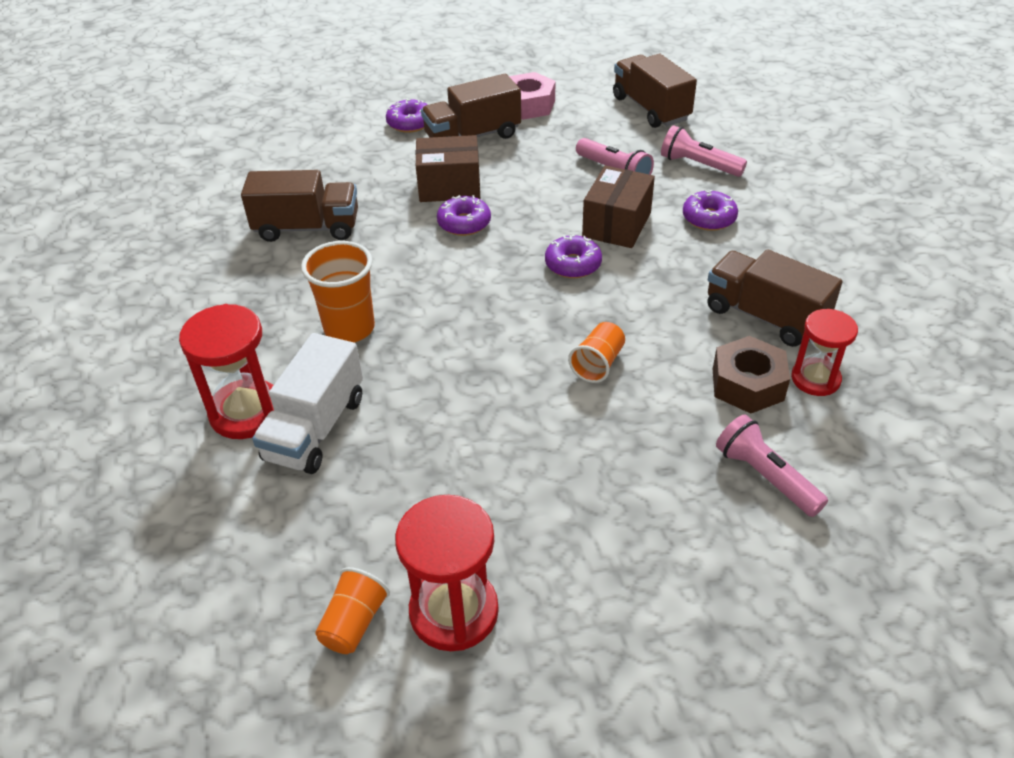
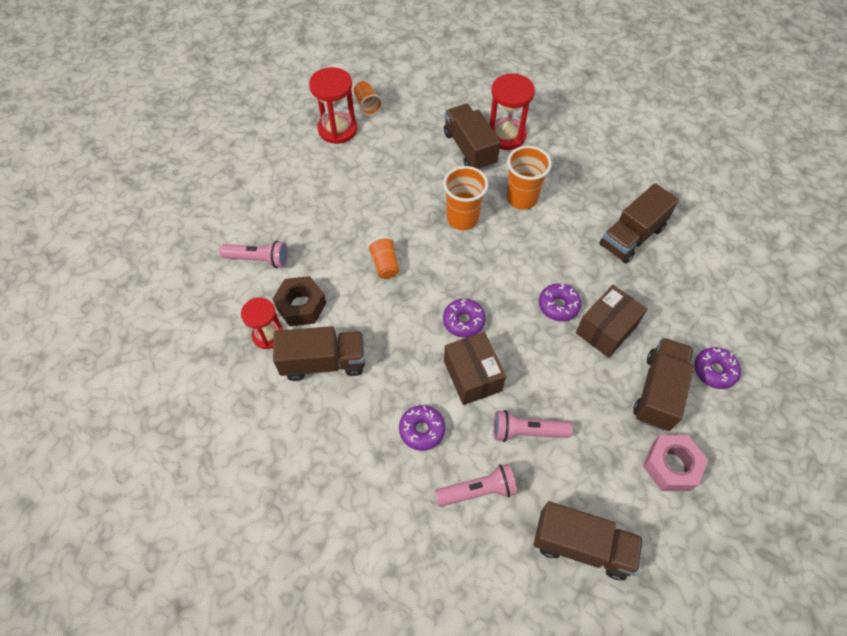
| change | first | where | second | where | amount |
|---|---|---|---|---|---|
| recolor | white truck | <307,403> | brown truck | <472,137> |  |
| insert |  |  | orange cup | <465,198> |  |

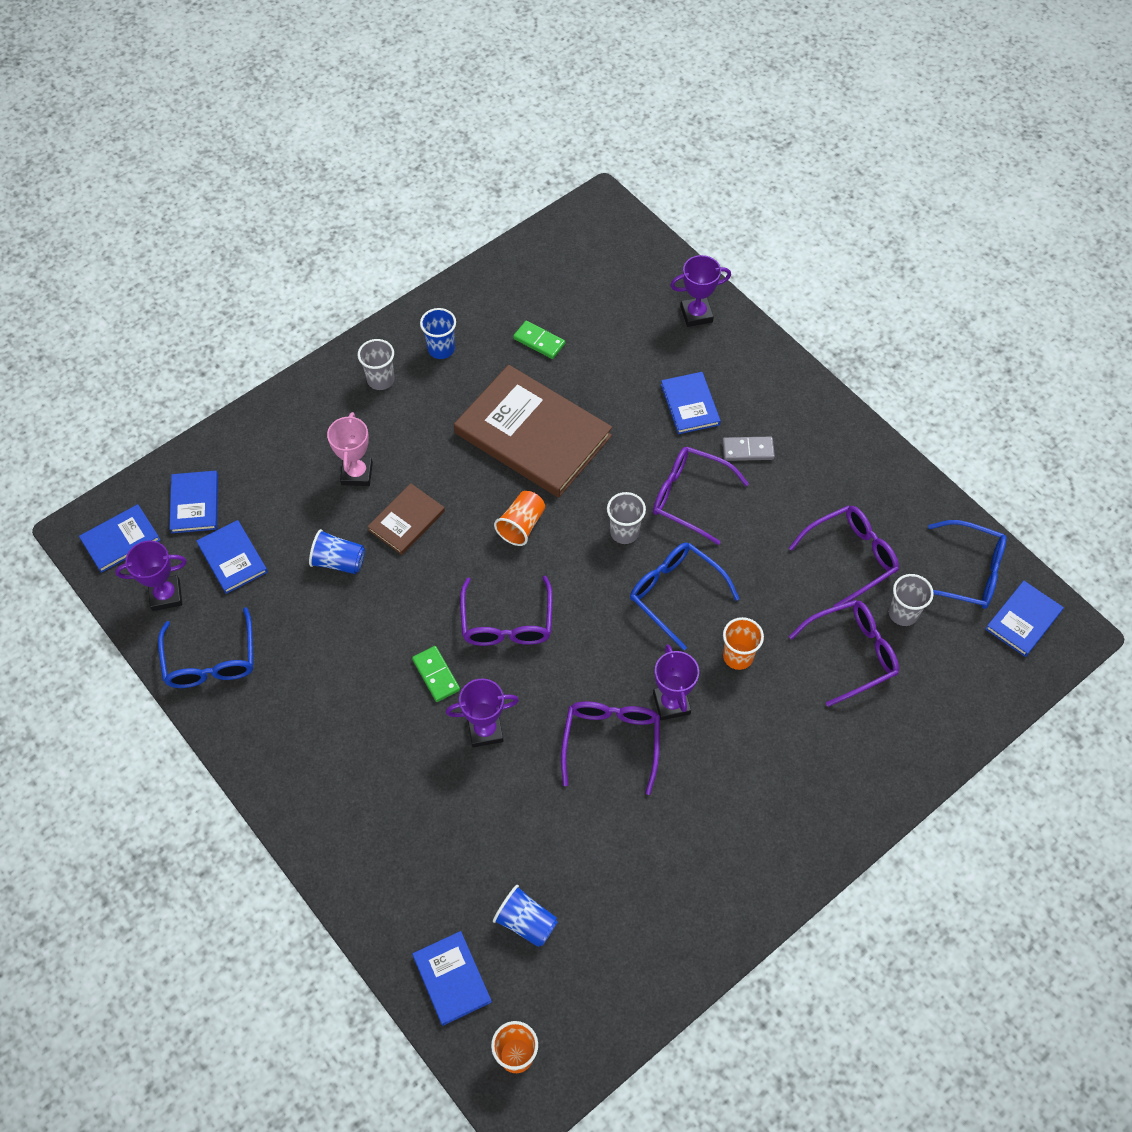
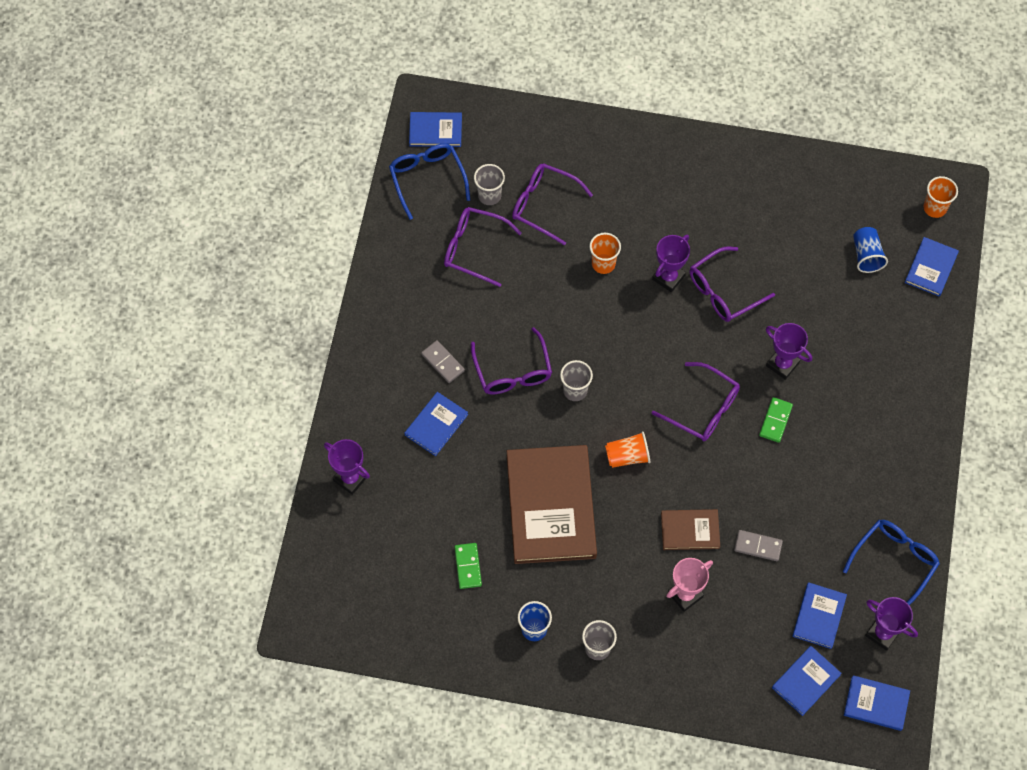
| change | first | where | second | where | amount |
|---|---|---|---|---|---|
| replace | blue cup | <337,551> | grey domino | <758,545> |  |
| delete | blue glasses | <684,597> |  |  |  |
| rotate | purple glasses | <506,611> |  | <696,401> | 75 degrees clockwise |

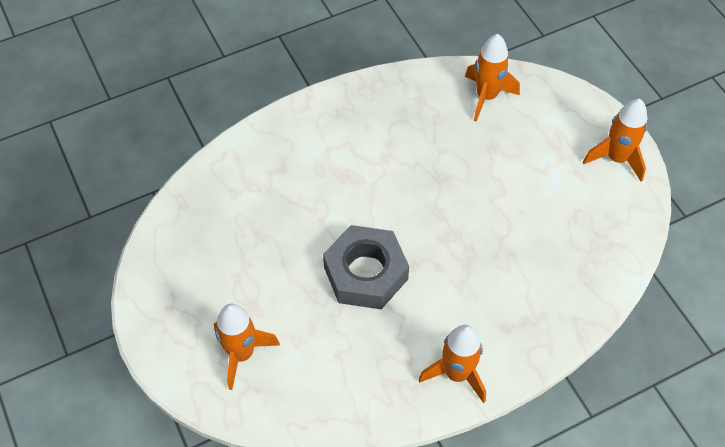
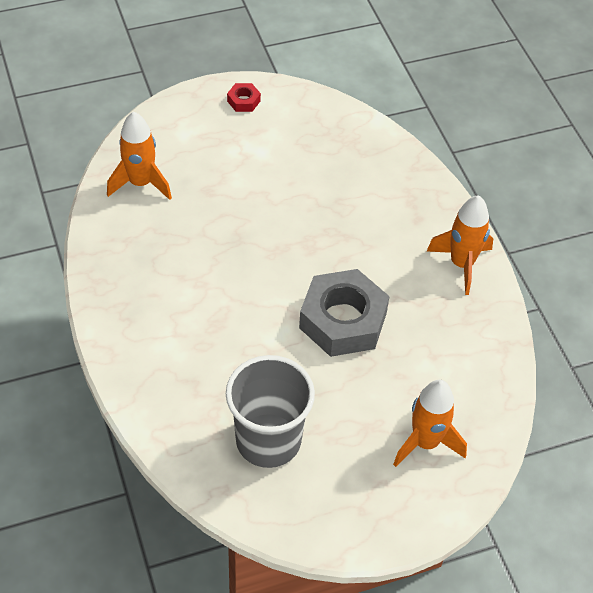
| change | first | where | second | where | amount |
|---|---|---|---|---|---|
| replace | orange rocket | <615,140> | red nut | <244,97> |  |
| insert |  |  | grey cup | <270,411> |  |

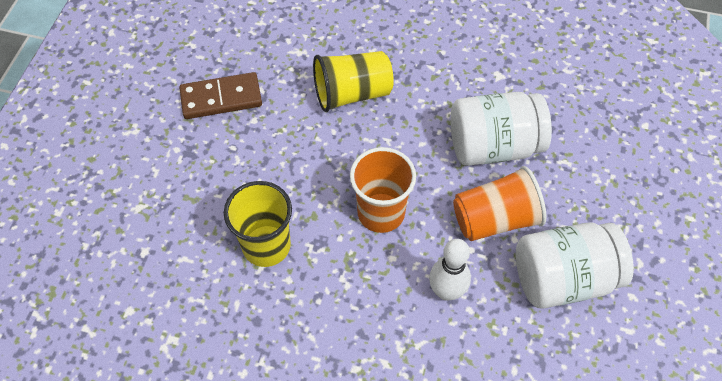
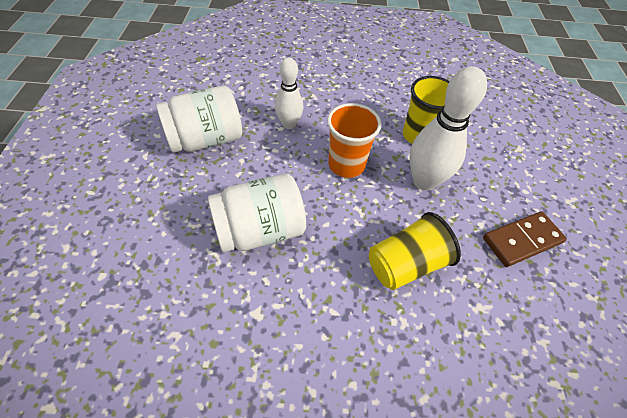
| change | first | where | second | where | amount |
|---|---|---|---|---|---|
| delete | orange cup | <499,203> |  |  |  |
| insert |  |  | white bowling pin | <448,128> |  |

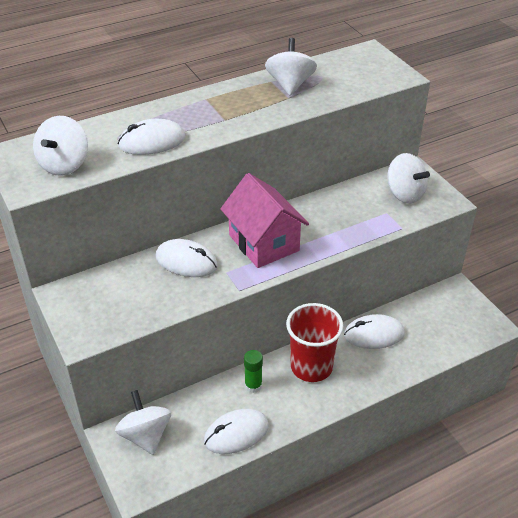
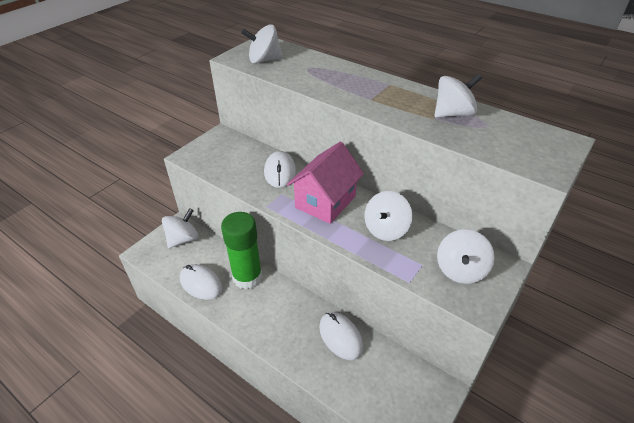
| change | first | where | second | where | amount |
|---|---|---|---|---|---|
| delete | white mouse | <151,137> |  |  |  |
| delete | red cup | <314,342> |  |  |  |
| resize | green glue stick | <253,371> |  | <241,250> | x2.15 |
| insert |  |  | white spinning top | <388,216> |  |

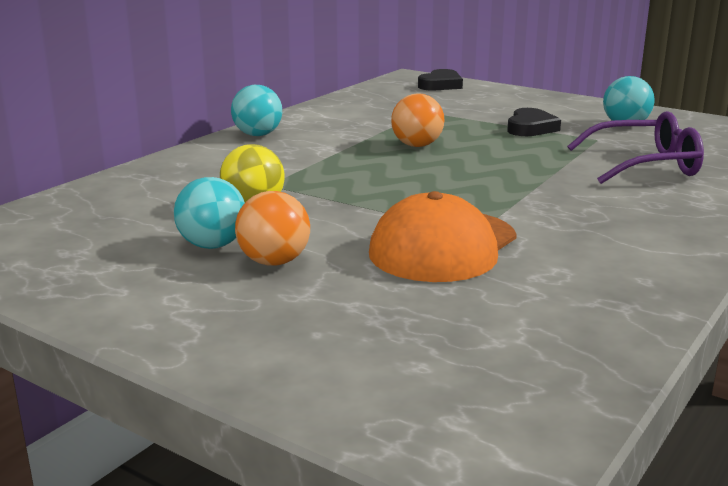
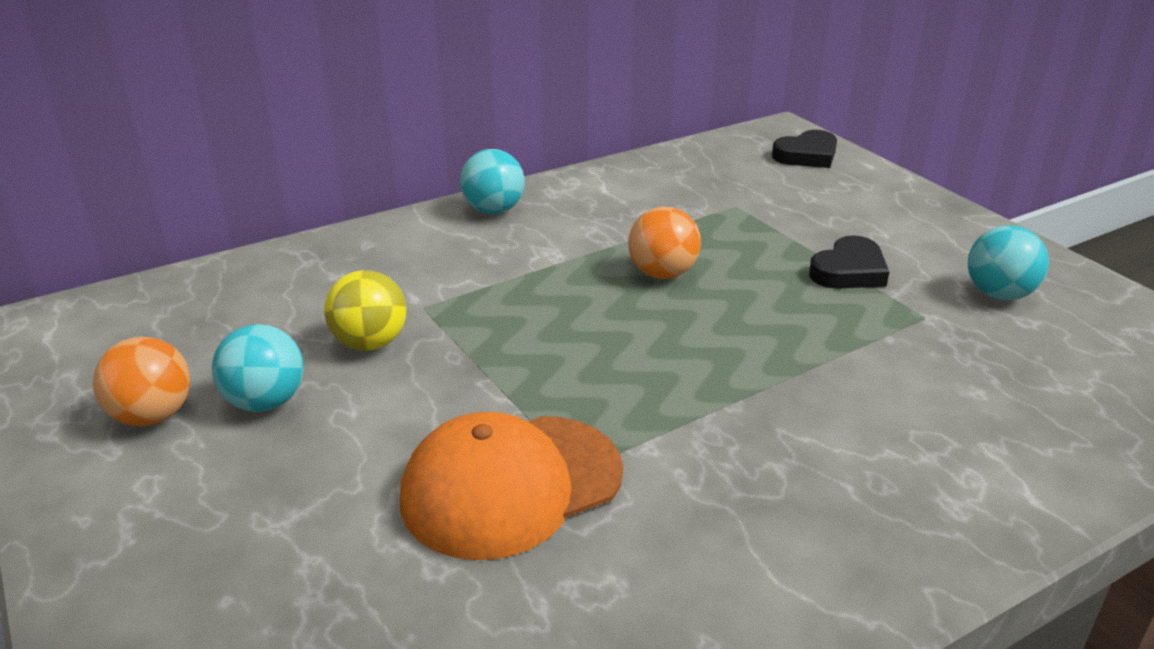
| change | first | where | second | where | amount |
|---|---|---|---|---|---|
| delete | purple glasses | <635,147> |  |  |  |
| move | orange ball | <272,228> |  | <141,381> |  |

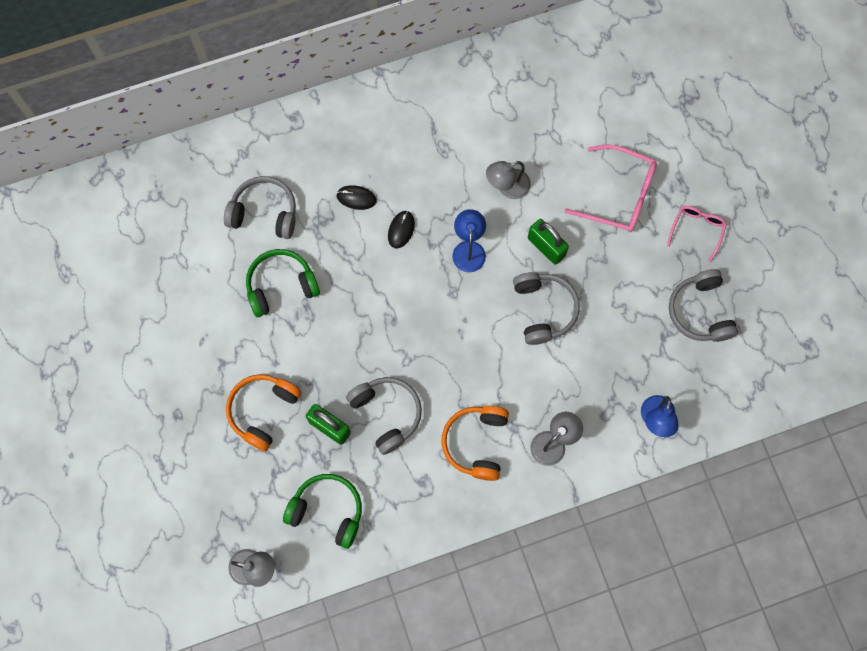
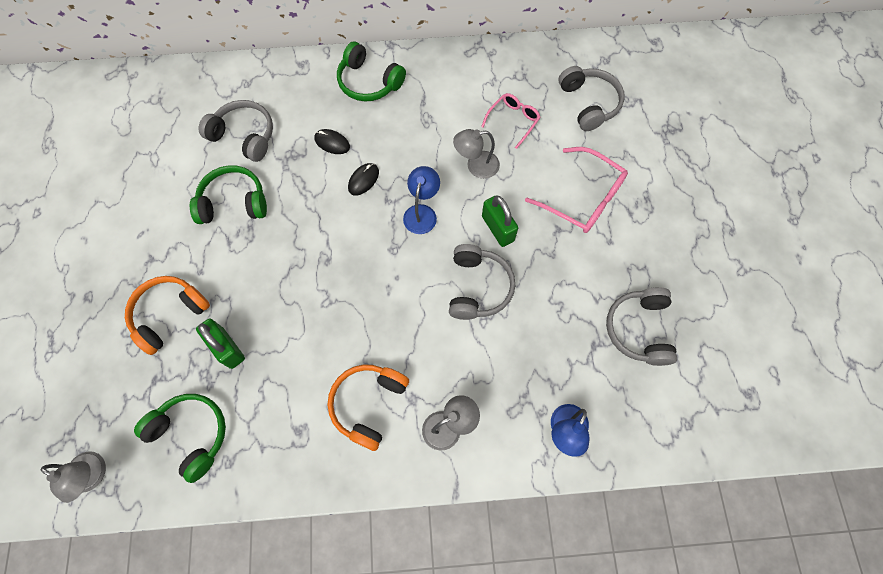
| change | first | where | second | where | amount |
|---|---|---|---|---|---|
| move | pink glasses | <697,234> |  | <511,121> |  |
| move | grey headphones | <384,416> |  | <592,98> |  |
| insert |  |  | green headphones | <371,71> |  |

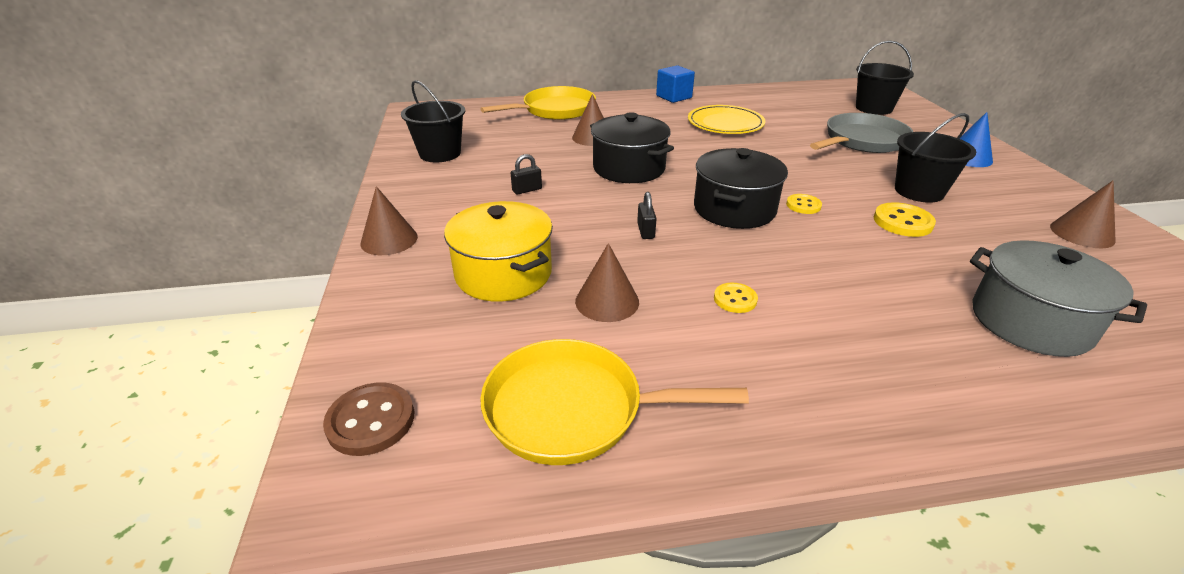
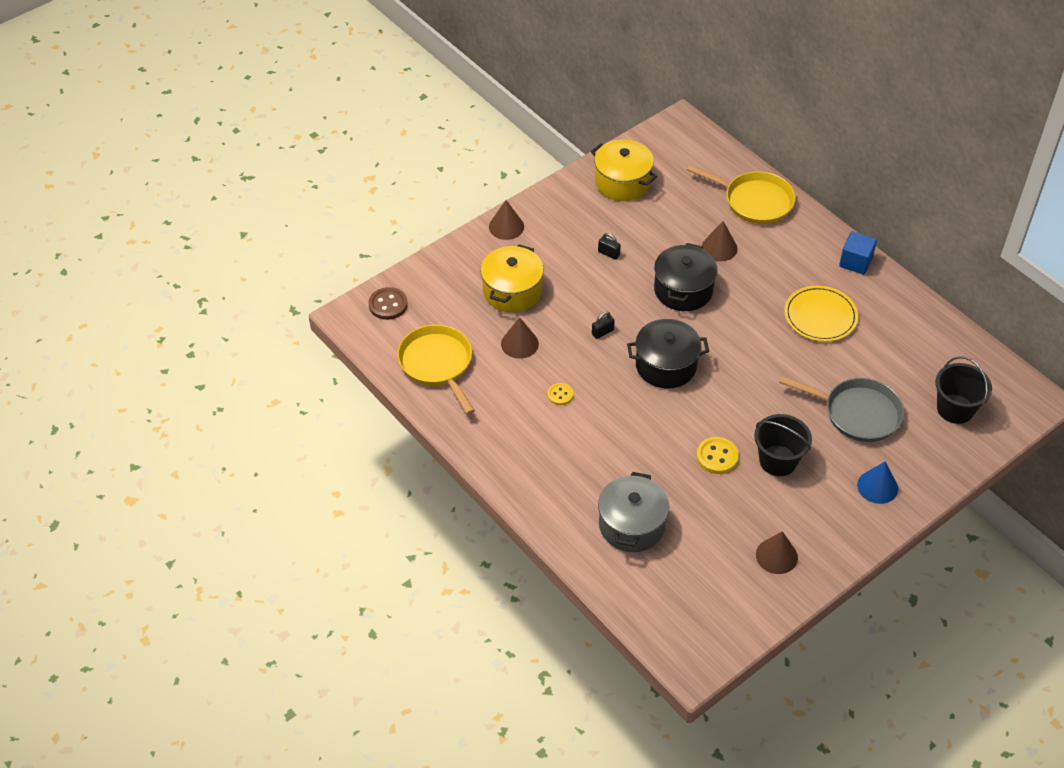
| change | first | where | second | where | amount |
|---|---|---|---|---|---|
| replace | black bucket | <433,121> | yellow pot | <624,170> |  |
| delete | yellow button | <804,204> |  |  |  |

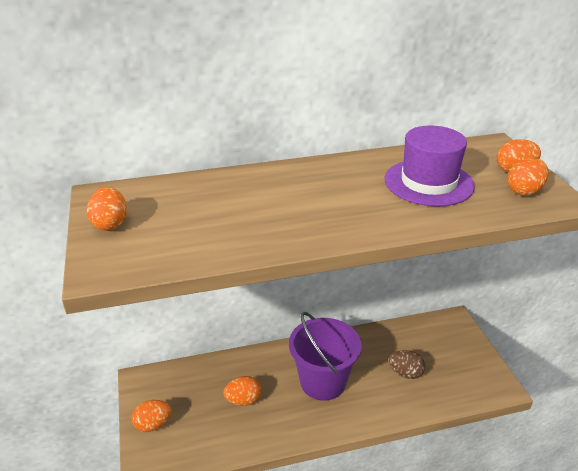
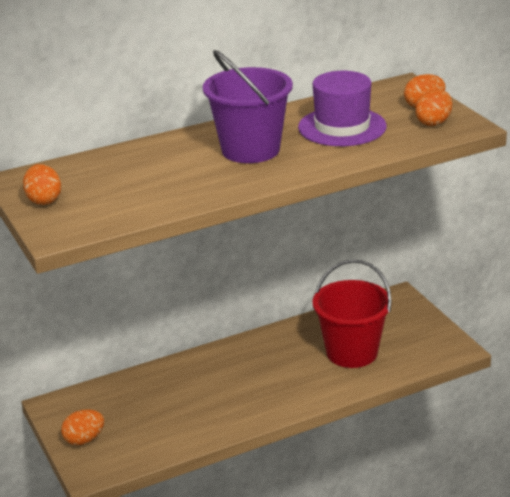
| change | first | where | second | where | amount |
|---|---|---|---|---|---|
| move | purple bucket | <325,356> |  | <248,106> |  |
| replace | brown egg | <407,364> | red bucket | <352,313> |  |
| delete | orange egg | <242,391> |  |  |  |

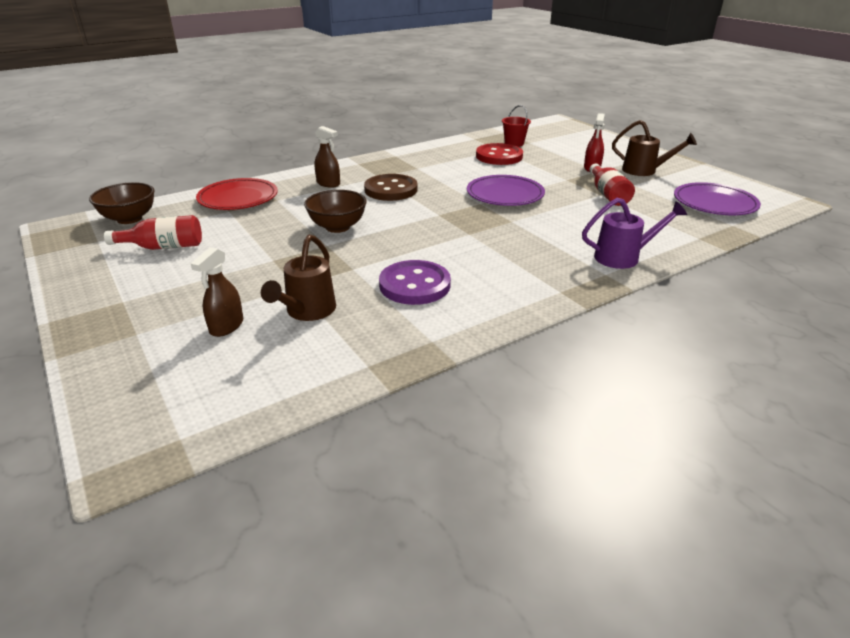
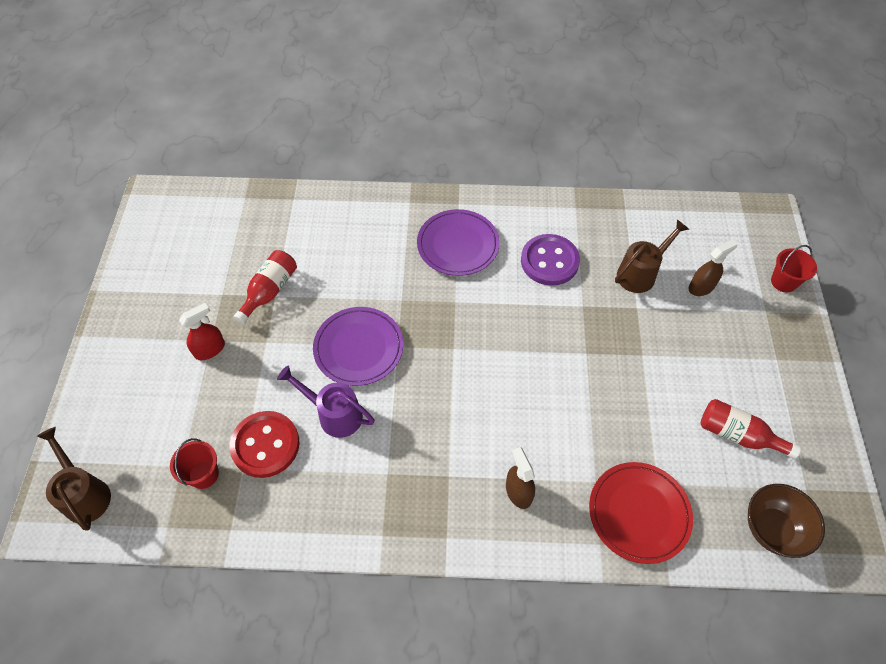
| change | first | where | second | where | amount |
|---|---|---|---|---|---|
| move | brown watering can | <654,148> |  | <74,479> |  |
| delete | brown button | <391,187> |  |  |  |
| move | purple plate | <717,199> |  | <458,242> |  |
| delete | brown bowl | <335,211> |  |  |  |
| move | purple watering can | <634,233> |  | <326,401> |  |
| insert |  |  | red bucket | <794,269> |  |

